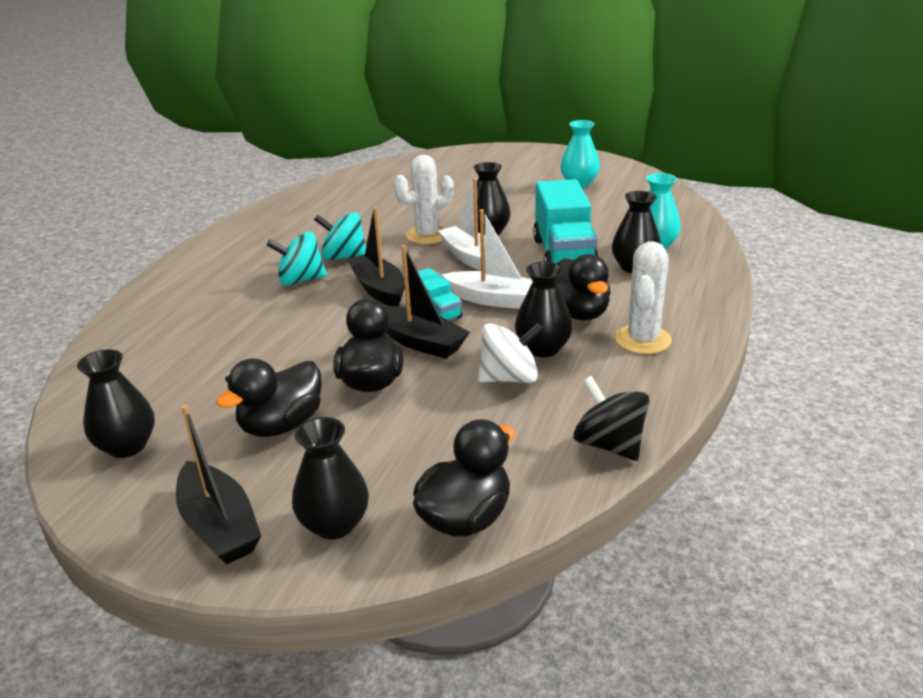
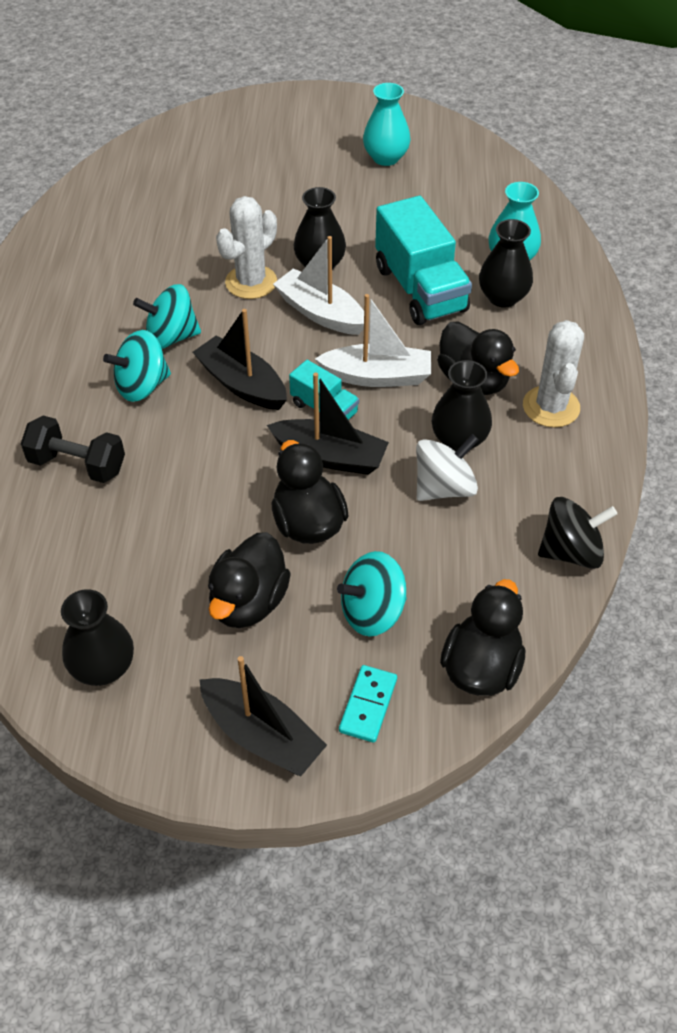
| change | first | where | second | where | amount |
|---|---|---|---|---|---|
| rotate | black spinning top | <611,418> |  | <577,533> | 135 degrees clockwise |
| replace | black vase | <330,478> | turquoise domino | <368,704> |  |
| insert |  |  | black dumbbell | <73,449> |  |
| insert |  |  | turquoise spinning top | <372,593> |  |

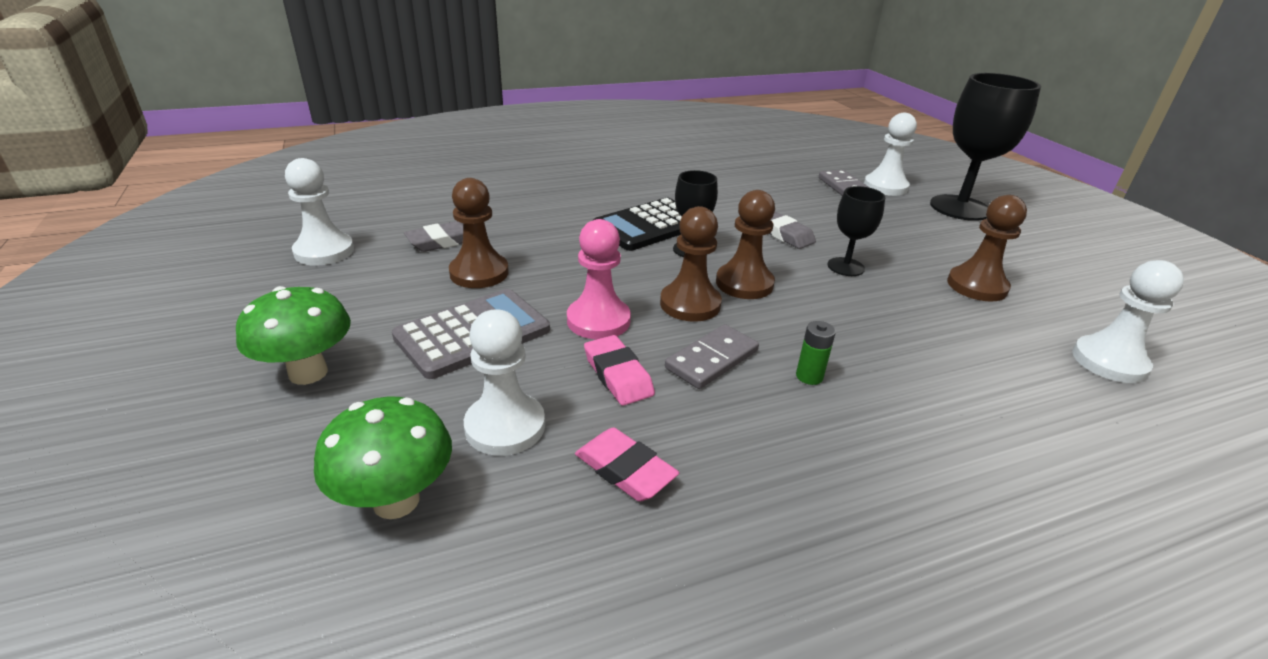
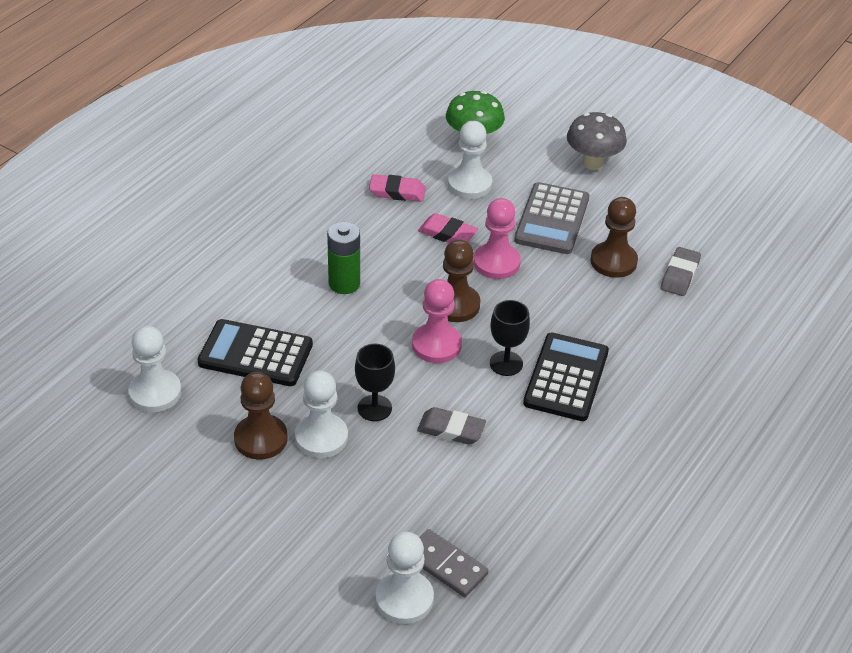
| change | first | where | second | where | amount |
|---|---|---|---|---|---|
| delete | black goblet | <985,147> |  |  |  |
| move | white pawn | <319,212> |  | <321,414> |  |
| recolor | brown pawn | <745,244> | pink pawn | <437,321> |  |
| recolor | green mushroom | <293,335> | grey mushroom | <597,141> |  |
| resize | green battery | <816,353> |  | <343,258> | x1.72 |
| delete | grey domino | <712,356> |  |  |  |
| insert |  |  | black calculator | <255,352> |  |

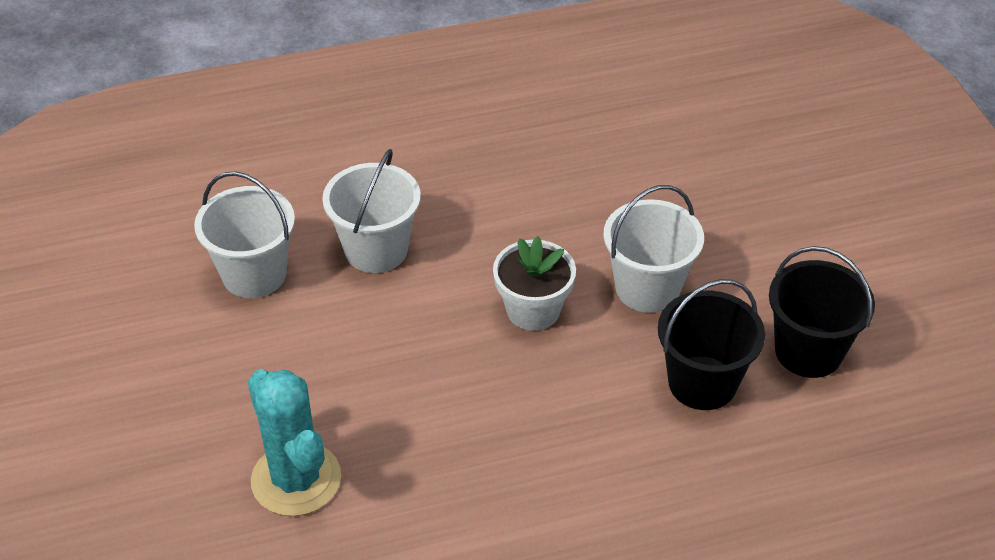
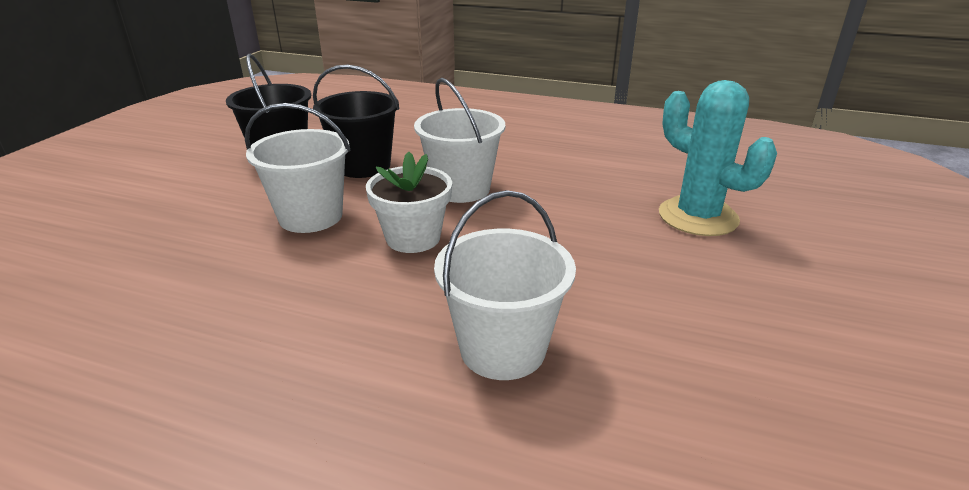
| change | first | where | second | where | amount |
|---|---|---|---|---|---|
| move | white bucket | <244,234> |  | <459,140> |  |
| rotate | turquoise cactus | <294,442> |  | <718,158> | 45 degrees counterclockwise |

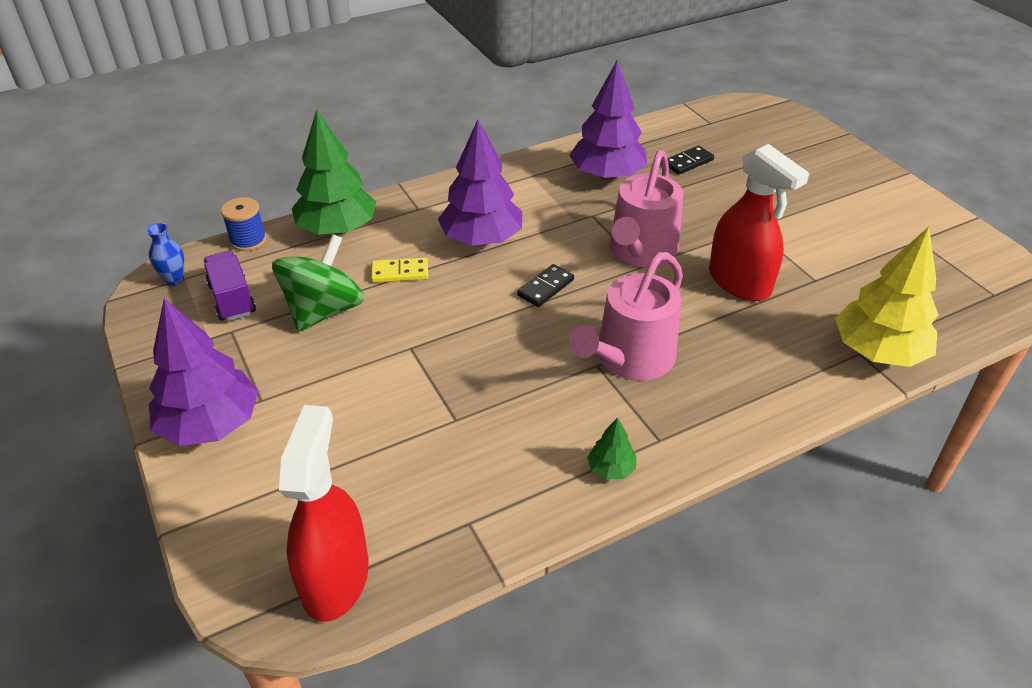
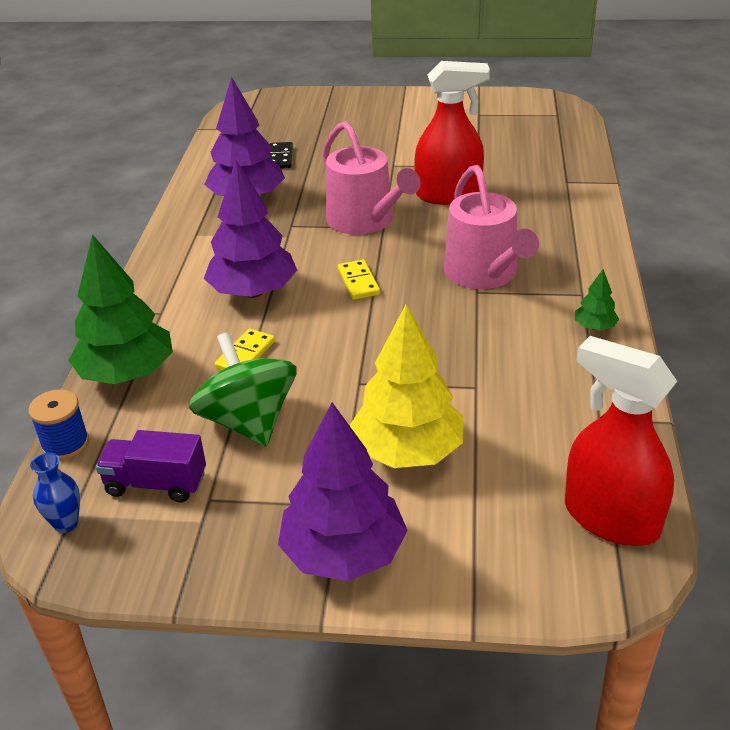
| change | first | where | second | where | amount |
|---|---|---|---|---|---|
| move | yellow tree | <886,297> |  | <406,386> |  |
| recolor | black domino | <545,285> | yellow domino | <359,280> |  |

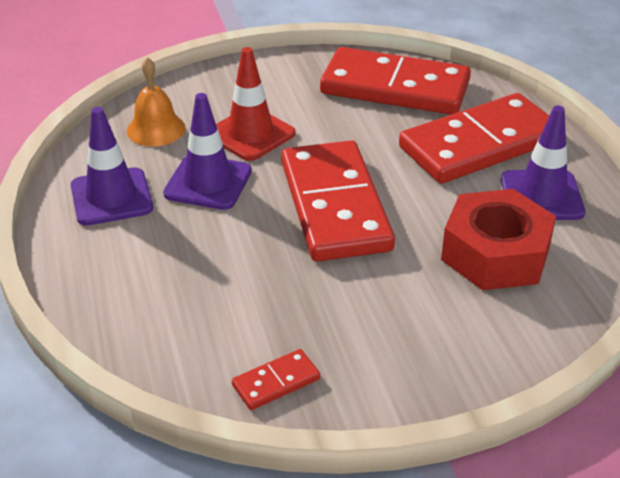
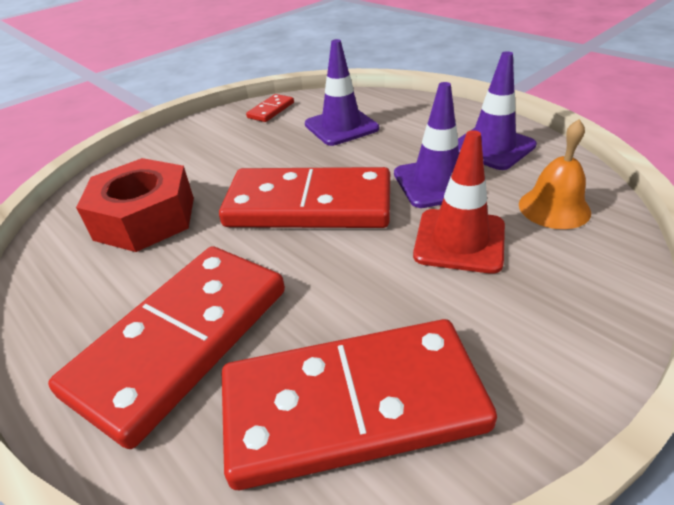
| change | first | where | second | where | amount |
|---|---|---|---|---|---|
| move | purple traffic cone | <543,163> |  | <342,92> |  |
| rotate | red domino | <338,201> |  | <304,197> | 45 degrees counterclockwise |

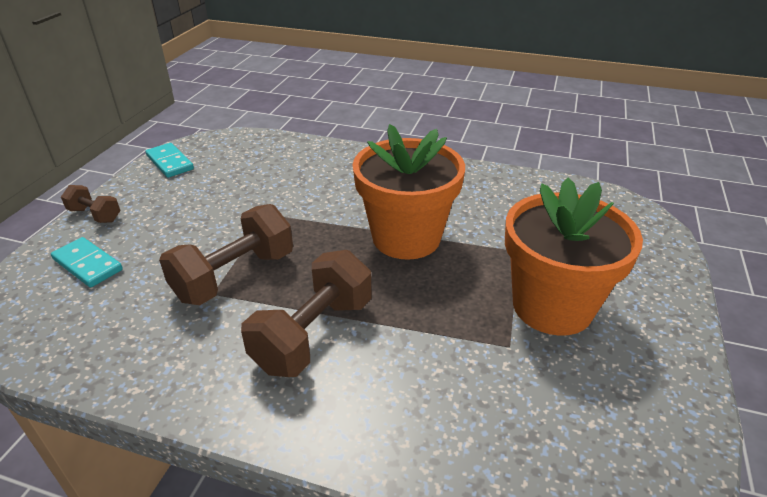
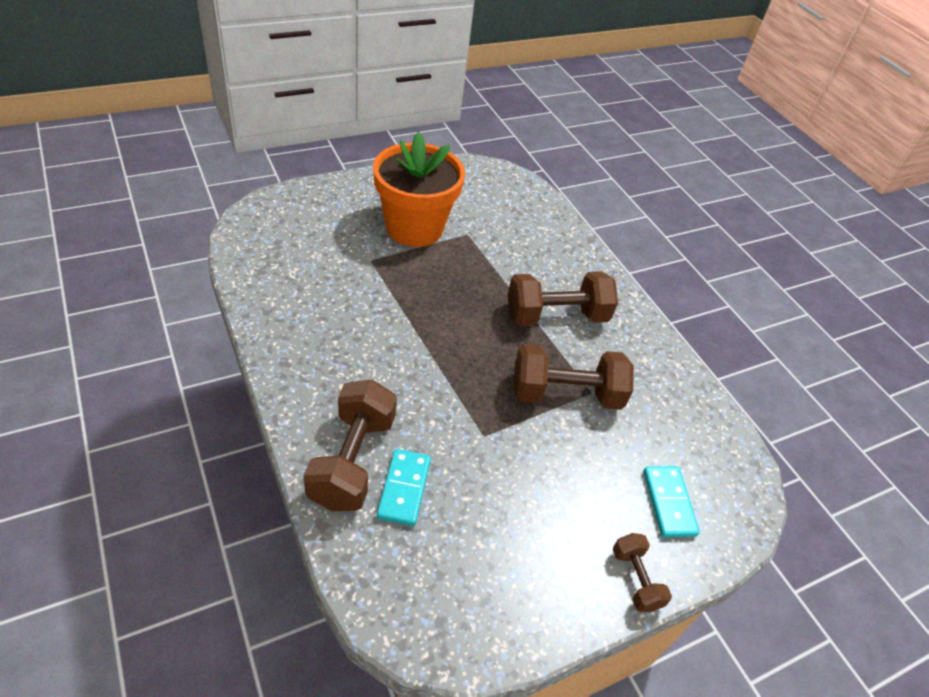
| change | first | where | second | where | amount |
|---|---|---|---|---|---|
| delete | orange flower pot | <409,192> |  |  |  |
| move | turquoise domino | <170,160> |  | <404,487> |  |
| insert |  |  | brown dumbbell | <350,445> |  |

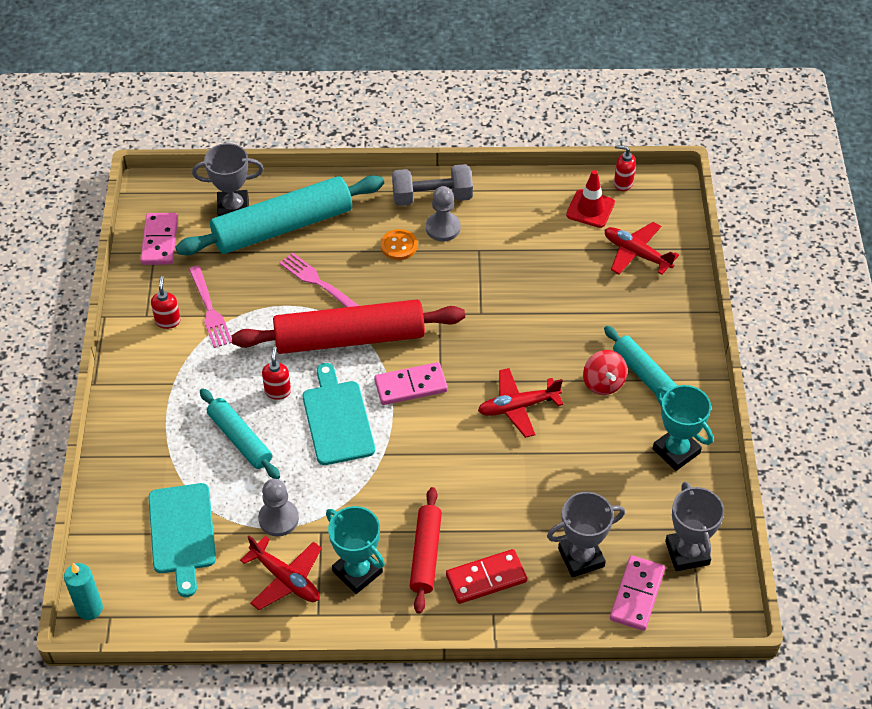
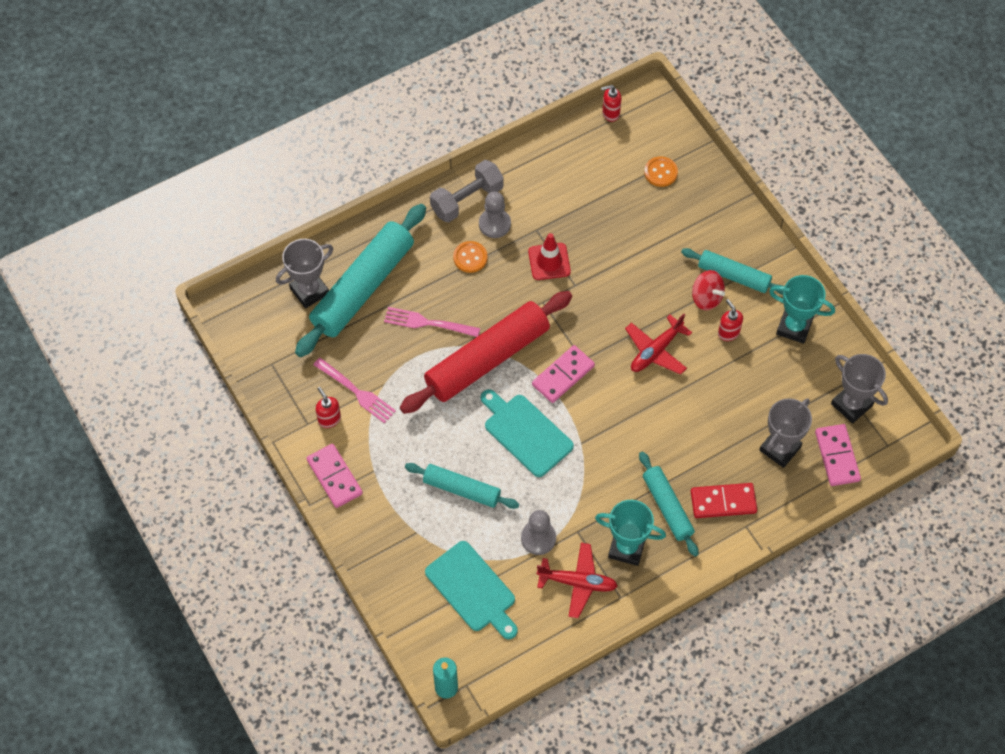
| change | first | where | second | where | amount |
|---|---|---|---|---|---|
| move | red traffic cone | <590,199> |  | <549,256> |  |
| move | pink domino | <159,239> |  | <335,476> |  |
| replace | red plane | <642,248> | orange button | <661,171> |  |
| move | red soap dispenser | <276,373> |  | <730,320> |  |
| recolor | red rolling pin | <426,550> | turquoise rolling pin | <669,504> |  |
| rotate | red domino | <486,576> |  | <723,500> | 45 degrees clockwise |

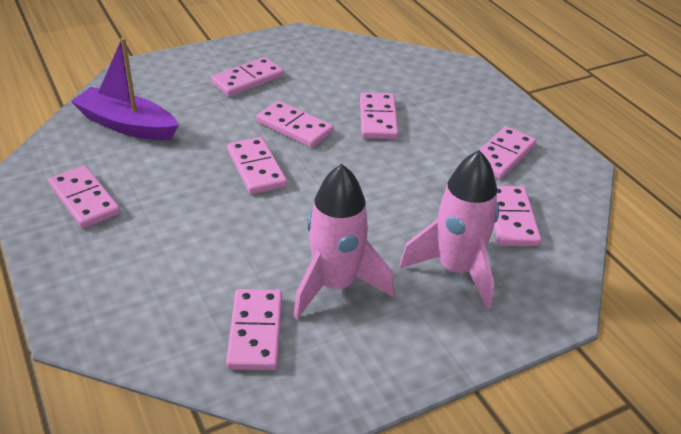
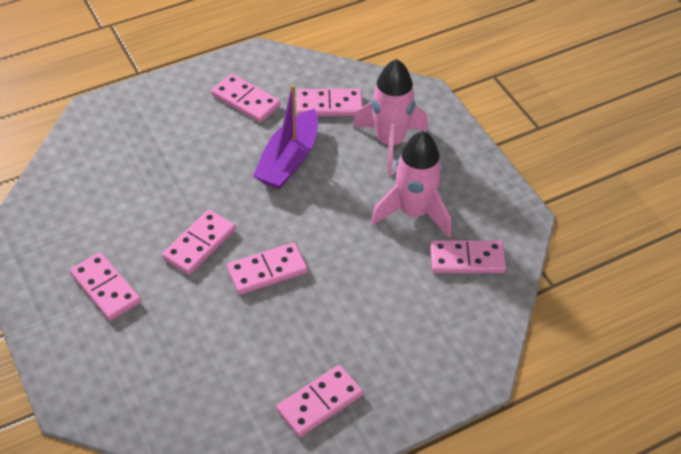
| change | first | where | second | where | amount |
|---|---|---|---|---|---|
| move | purple boat | <125,89> |  | <285,136> |  |
| delete | pink domino | <379,115> |  |  |  |

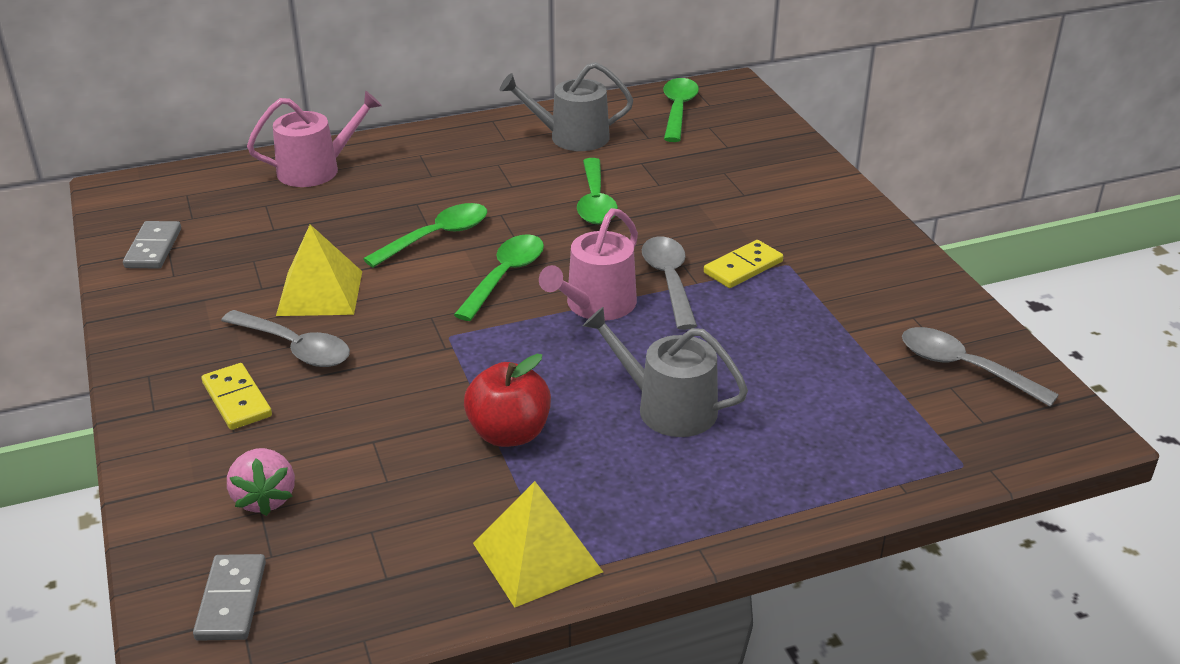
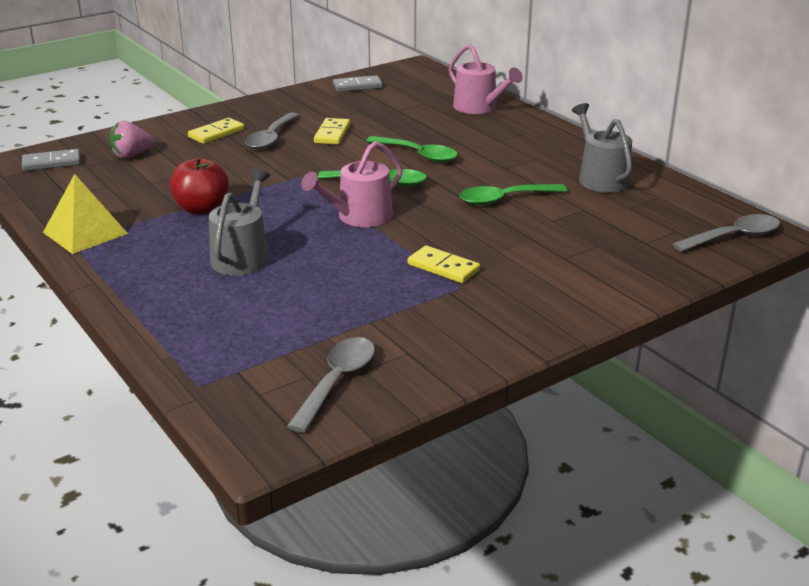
| change | first | where | second | where | amount |
|---|---|---|---|---|---|
| delete | green spoon | <681,110> |  |  |  |
| rotate | pink watering can | <588,264> |  | <352,184> | 60 degrees counterclockwise |
| replace | yellow pyramid | <319,270> | yellow domino | <332,131> |  |
| move | grey spoon | <669,283> |  | <726,233> |  |

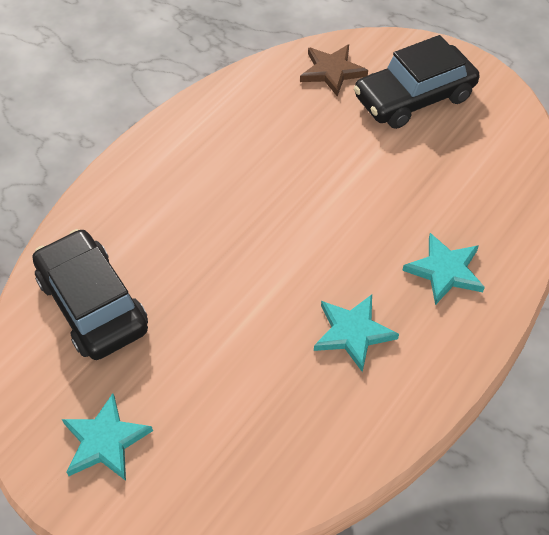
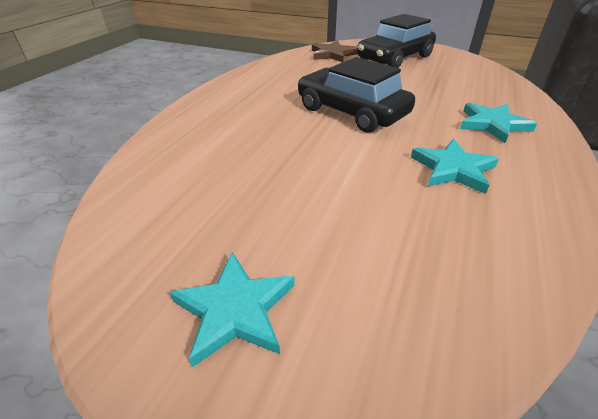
| change | first | where | second | where | amount |
|---|---|---|---|---|---|
| move | black car | <90,294> |  | <356,95> |  |

